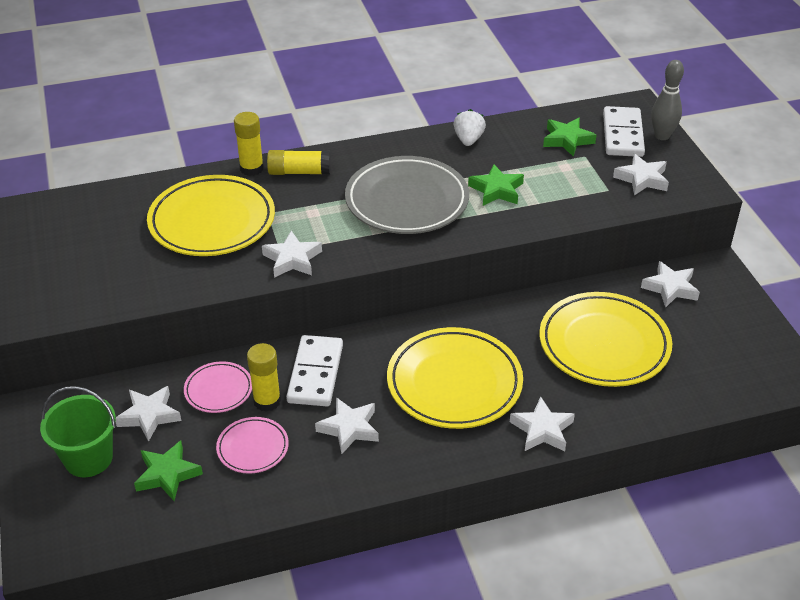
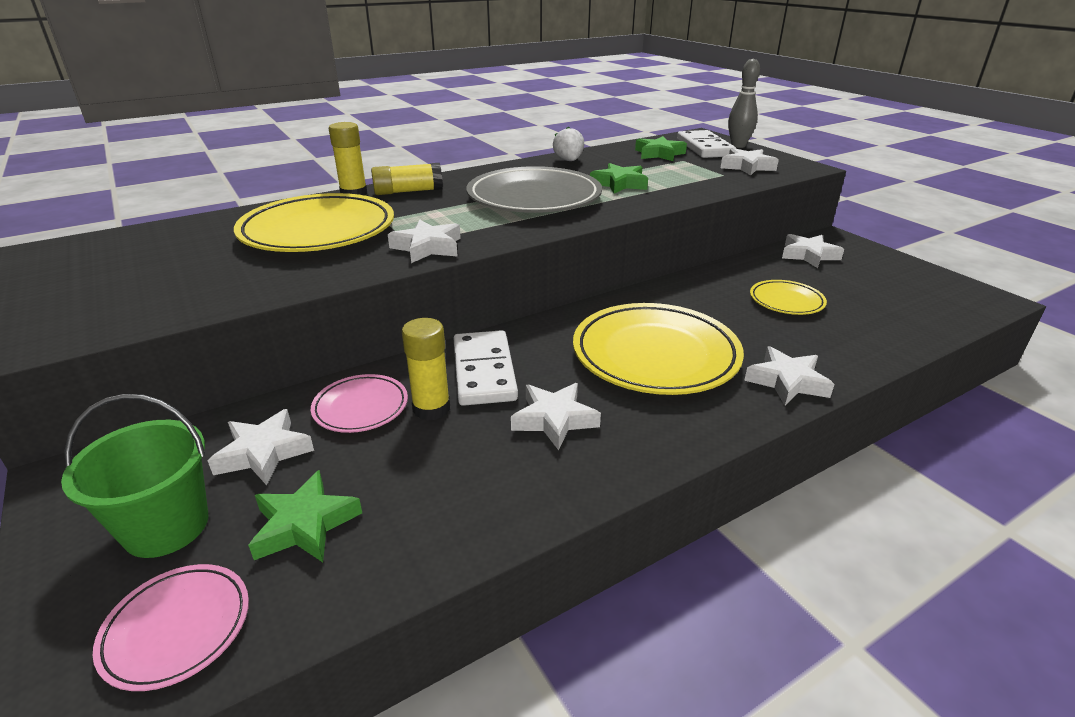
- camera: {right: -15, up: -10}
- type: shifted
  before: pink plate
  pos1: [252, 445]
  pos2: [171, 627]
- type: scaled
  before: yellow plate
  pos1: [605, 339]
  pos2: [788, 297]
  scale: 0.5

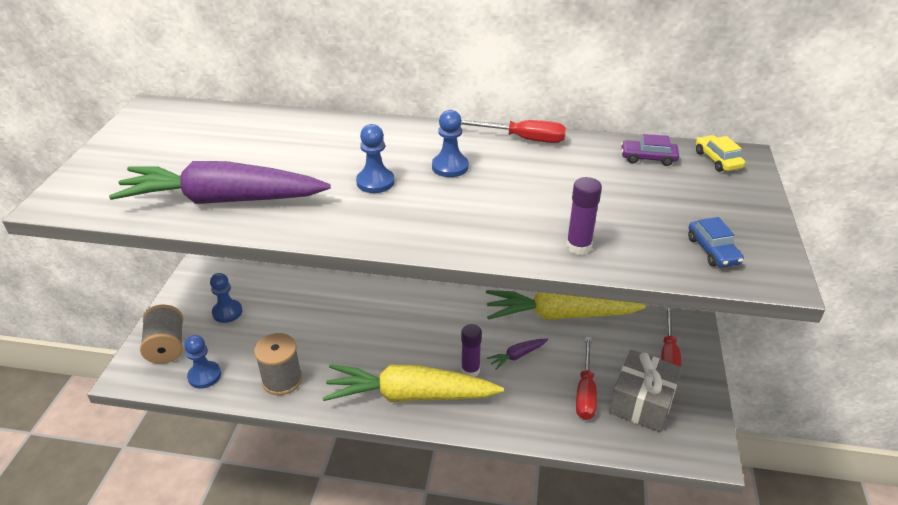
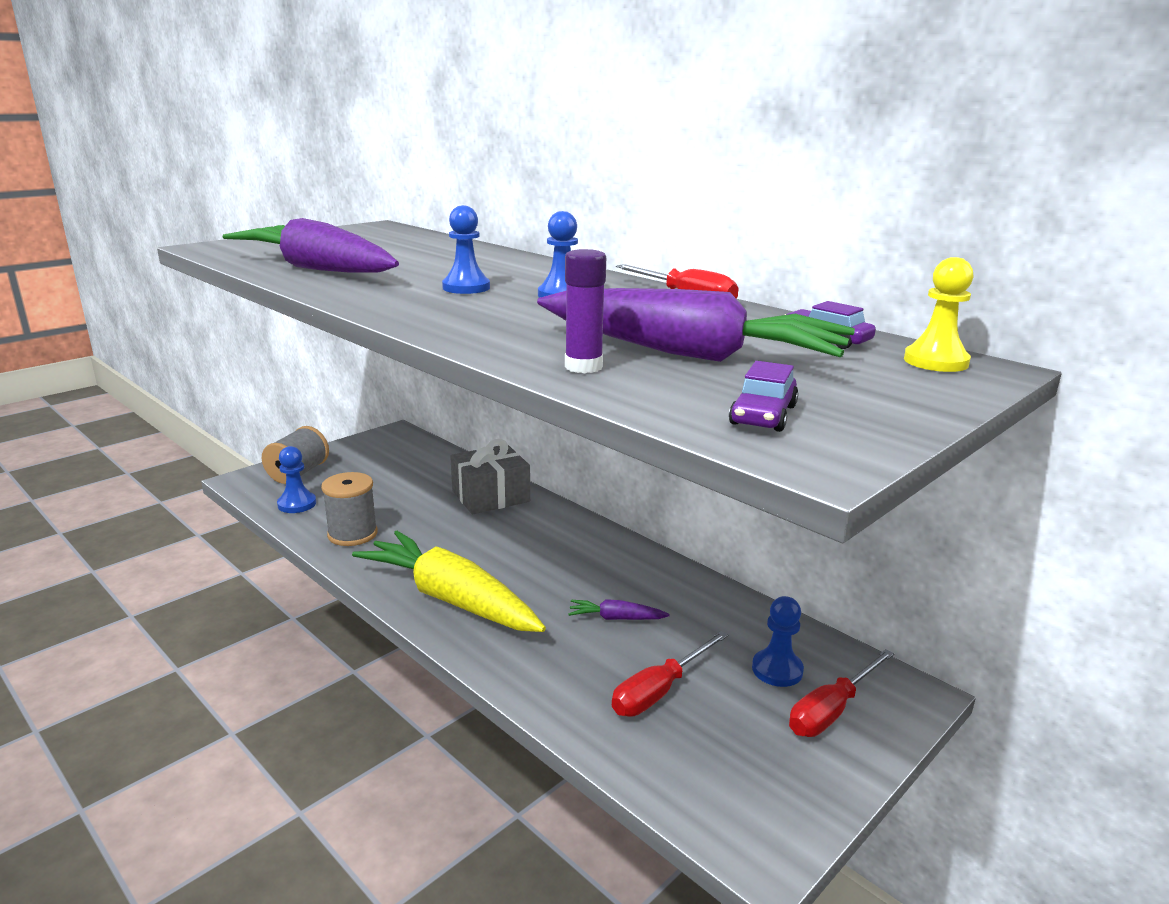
- camera: {right: 35, up: -15}
- type: gone
  before: purple glue stick
  pos1: [471, 350]
- type: gone
  before: yellow carrot
  pos1: [566, 305]
- type: new
  after: purple carrot
  pos2: [696, 325]
- type: shifted
  before: blue pawn
  pos1: [226, 298]
  pos2: [778, 641]
- type: shifted
  before: grey gift
  pos1: [645, 391]
  pos2: [490, 477]
- type: swapped
  before: yellow car
  after: yellow pawn
  pos1: [720, 153]
  pos2: [938, 314]
- type: repainted
  before: blue car
  after: purple car
  pos1: [716, 242]
  pos2: [764, 396]

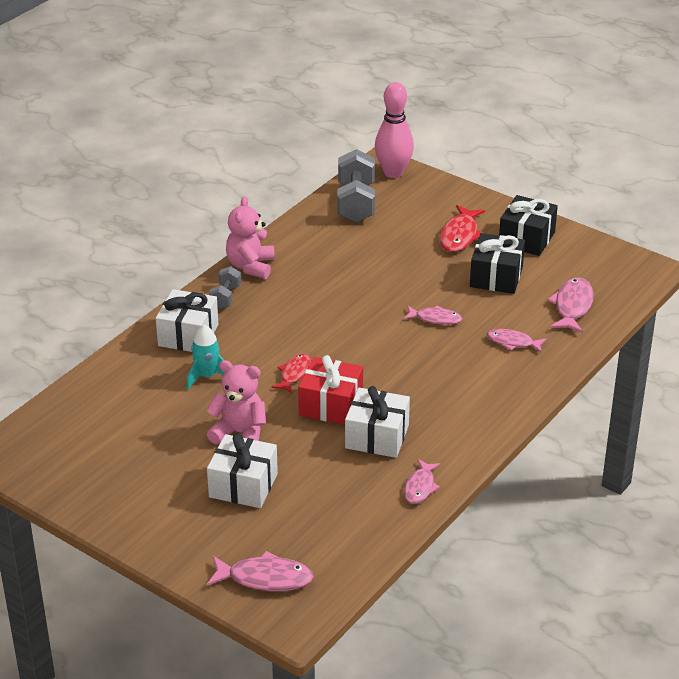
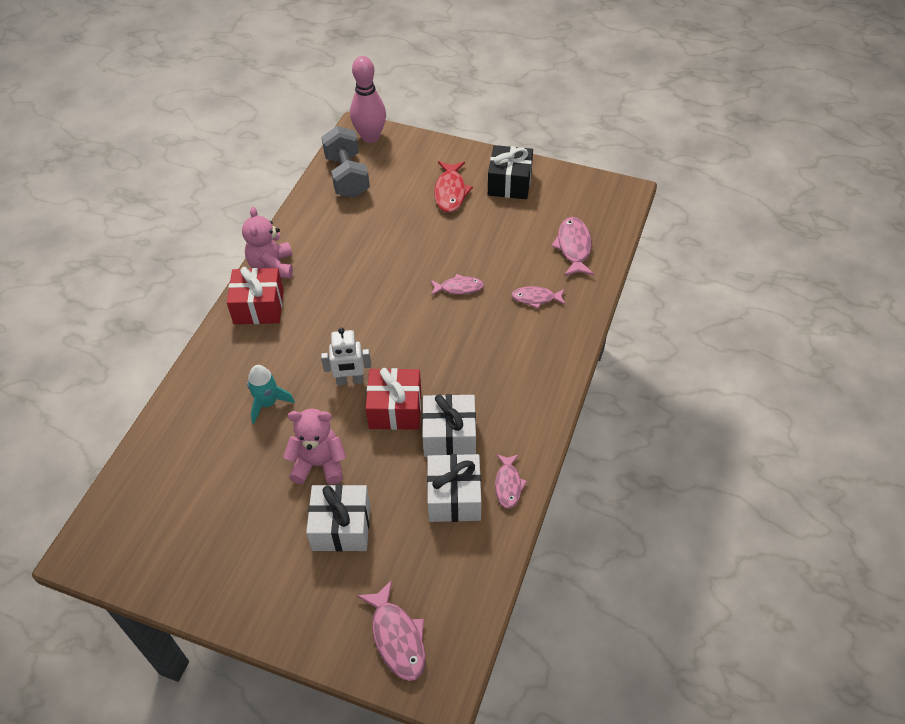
- camera: {right: -15, up: 15}
- type: gone
  before: black gift
  pos1: [497, 263]
- type: shifted
  before: white gift
  pos1: [187, 320]
  pos2: [454, 488]
- type: swapped
  before: grey dumbbell
  after: red gift
  pos1: [225, 287]
  pos2: [255, 295]
- type: swapped
  before: red fish
  after: white robot
  pos1: [291, 373]
  pos2: [346, 356]
- type: rotated
  before: pink fish
  pos1: [260, 571]
  pos2: [391, 630]
  turn: 75

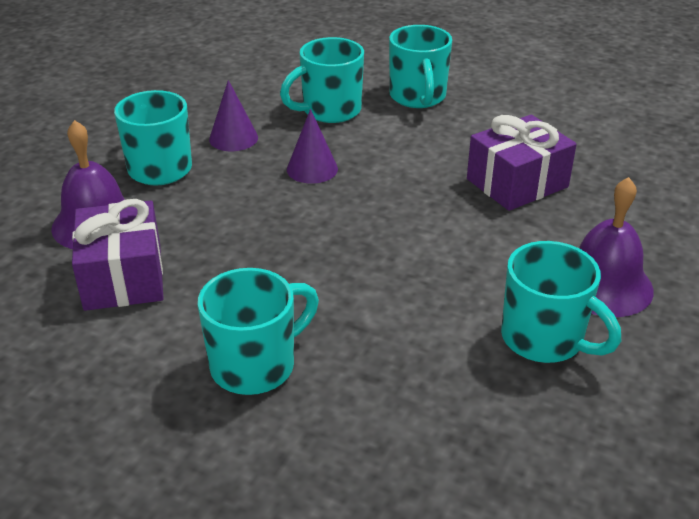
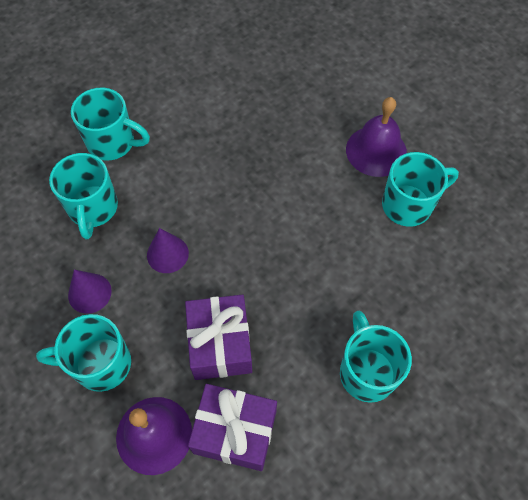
- camera: {right: -65, up: 25}
- type: shifted
  before: purple gift
  pos1: [522, 163]
  pos2: [218, 337]

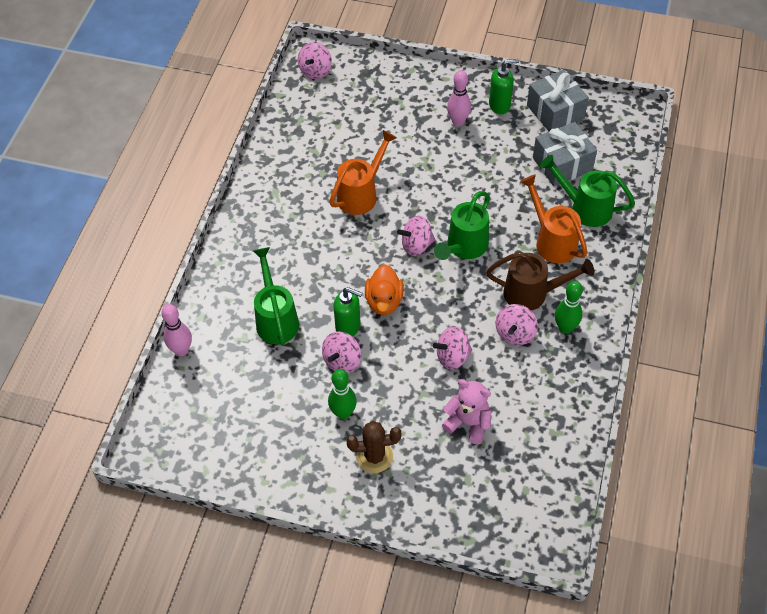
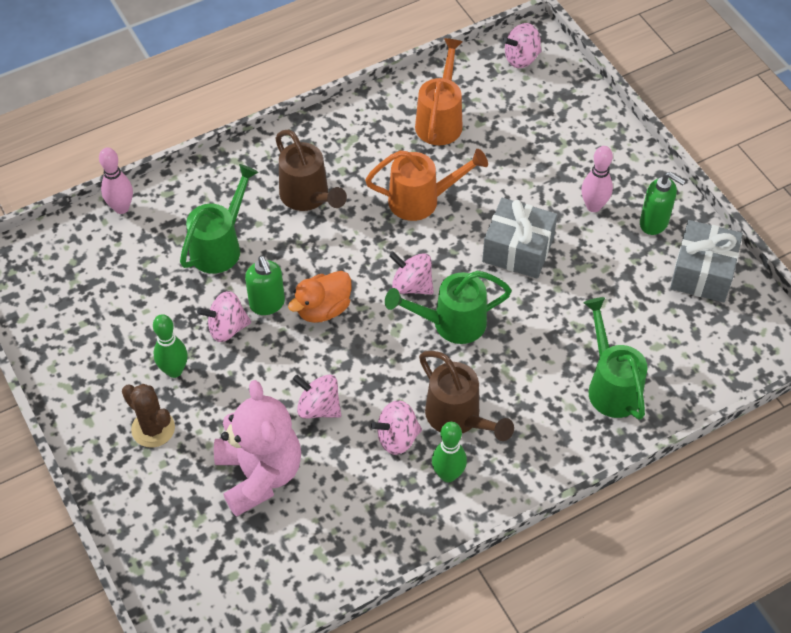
- camera: {right: 45, up: 0}
- type: new
  after: brown watering can
  pos2: [311, 170]
- type: shifted
  before: orange watering can
  pos1: [553, 218]
  pos2: [439, 91]
- type: shifted
  before: grey gift
  pos1: [565, 154]
  pos2: [520, 238]
- type: scaled
  before: pink teddy bear
  pos1: [466, 411]
  pos2: [257, 448]
  scale: 1.62

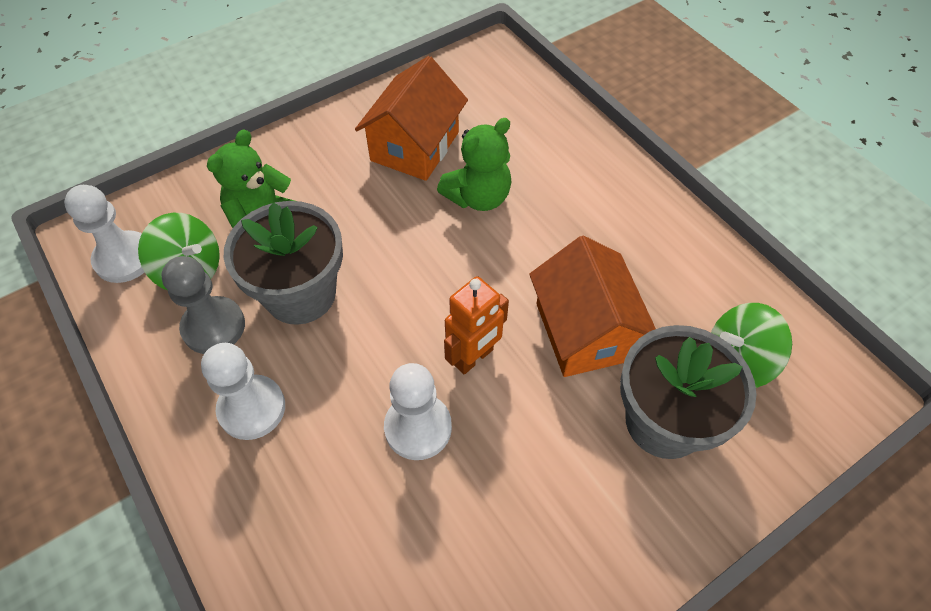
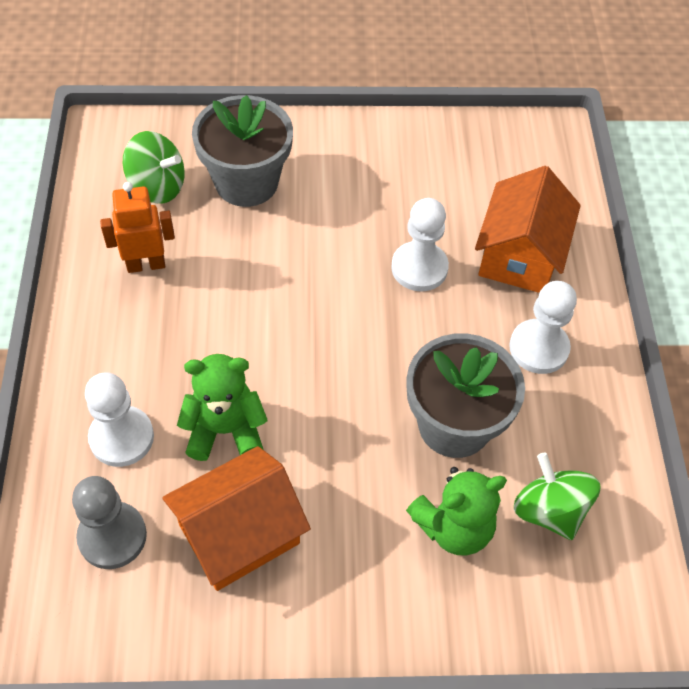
- camera: {right: -150, up: 0}
- type: shifted
  before: white pawn
  pos1: [104, 234]
  pos2: [119, 419]
- type: shifted
  before: grey pawn
  pos1: [203, 305]
  pos2: [109, 522]
- type: shifted
  before: orange robot
  pos1: [476, 325]
  pos2: [137, 227]
- type: shifted
  before: orange house
  pos1: [592, 306]
  pos2: [528, 229]

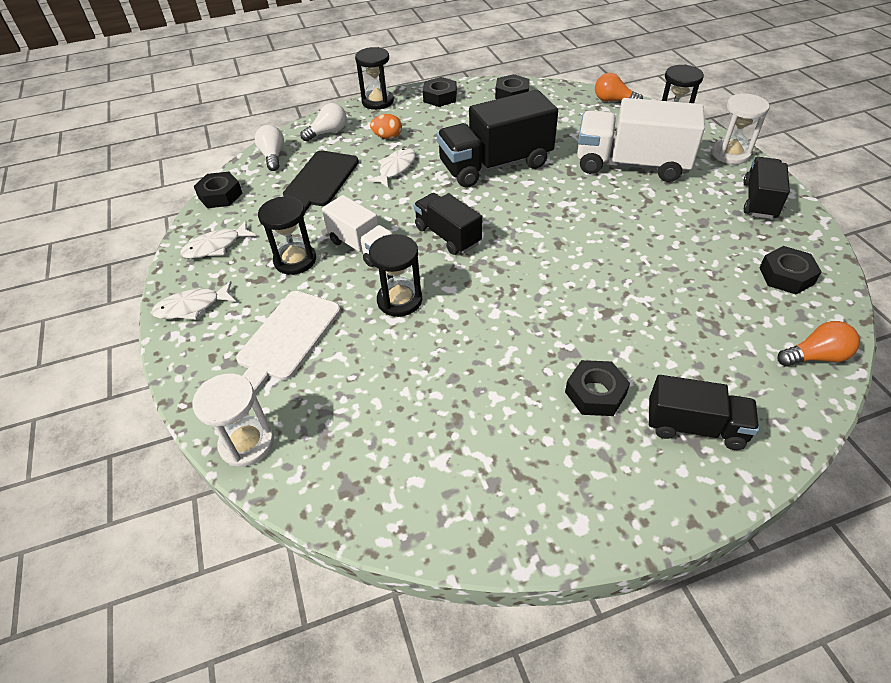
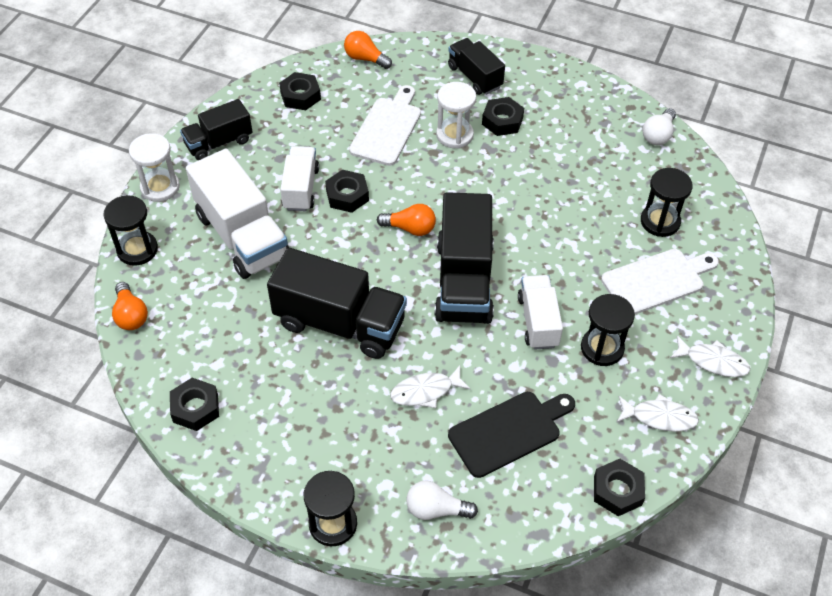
- camera: {right: -140, up: 5}
- type: gone
  before: orange egg
  pos1: [386, 126]
- type: new
  after: white truck
  pos2: [299, 178]
- type: new
  after: white cutting board
  pos2: [385, 125]
- type: new
  after: orange light bulb
  pos2: [406, 220]
- type: shifted
  before: white hourglass
  pos1: [233, 420]
  pos2: [456, 115]
- type: shifted
  before: white light bulb
  pos1: [269, 148]
  pos2: [659, 126]
- type: shifted
  before: black hourglass
  pos1: [395, 275]
  pos2: [667, 202]
- type: shifted
  before: black nut
  pos1: [440, 92]
  pos2: [347, 191]
- type: scaled
  before: black truck
  pos1: [447, 224]
  pos2: [464, 258]
  scale: 1.69

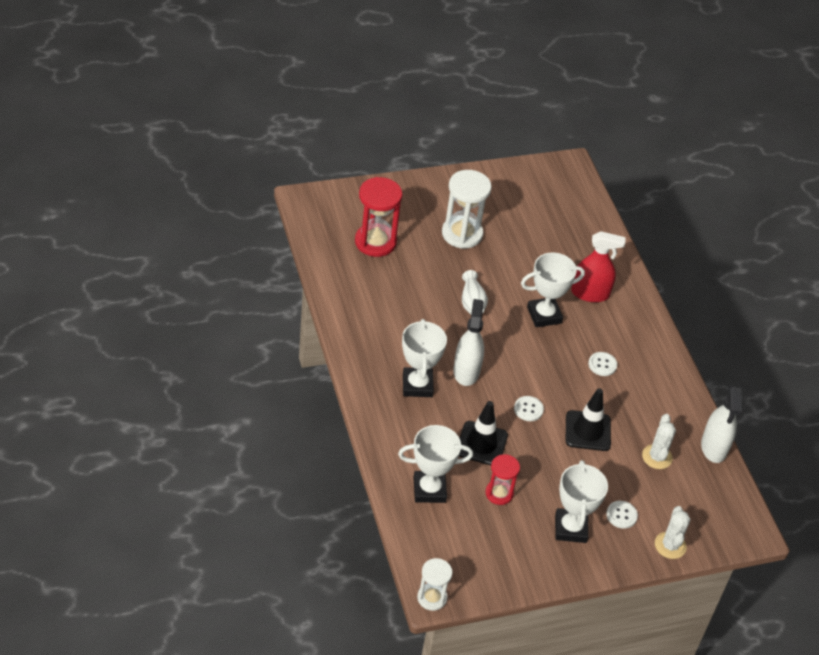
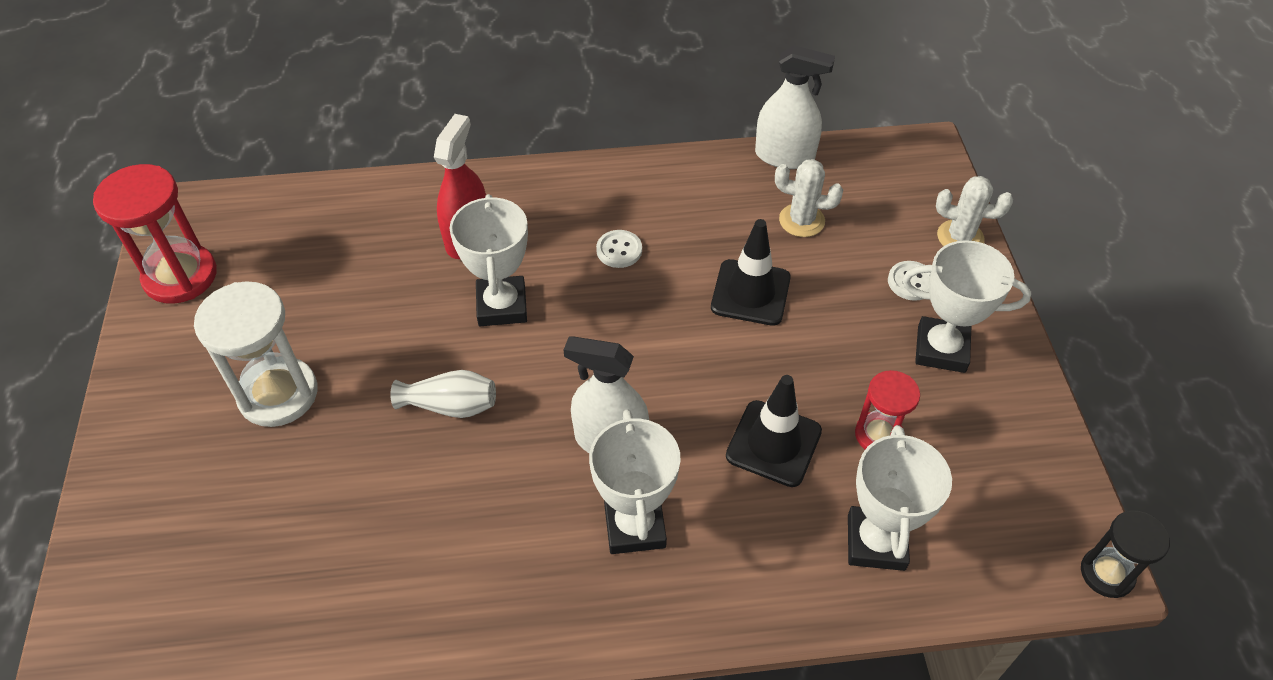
- camera: {right: -75, up: 5}
- type: gone
  before: white button
  pos1: [529, 408]
- type: shifted
  before: red hourglass
  pos1: [378, 217]
  pos2: [155, 234]
- type: repainted
  before: white hourglass
  after: black hourglass
  pos1: [435, 584]
  pos2: [1125, 554]
- type: rotated
  before: white trophy
  pos1: [424, 358]
  pos2: [634, 481]
  turn: 75

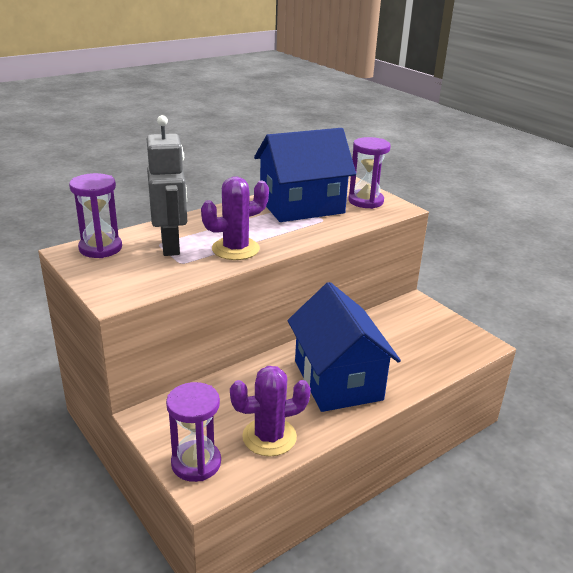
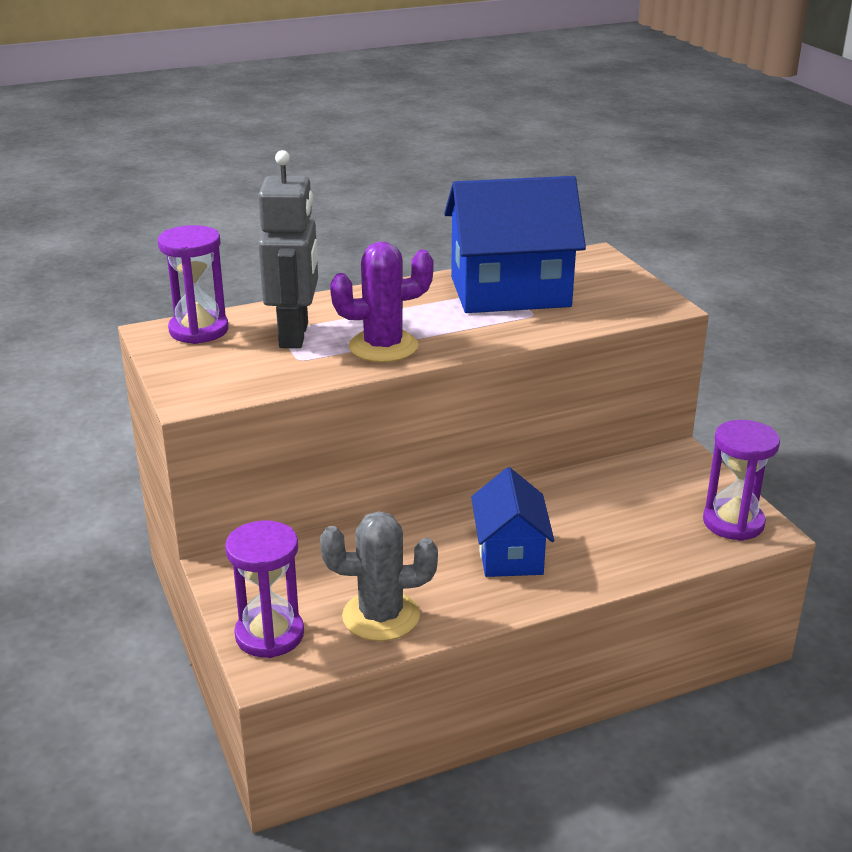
- camera: {right: 15, up: 0}
- type: shifted
  before: purple hourglass
  pos1: [369, 173]
  pos2: [741, 480]
- type: repainted
  before: purple cactus
  after: grey cactus
  pos1: [270, 411]
  pos2: [379, 576]
- type: scaled
  before: blue house
  pos1: [344, 347]
  pos2: [512, 522]
  scale: 0.59

